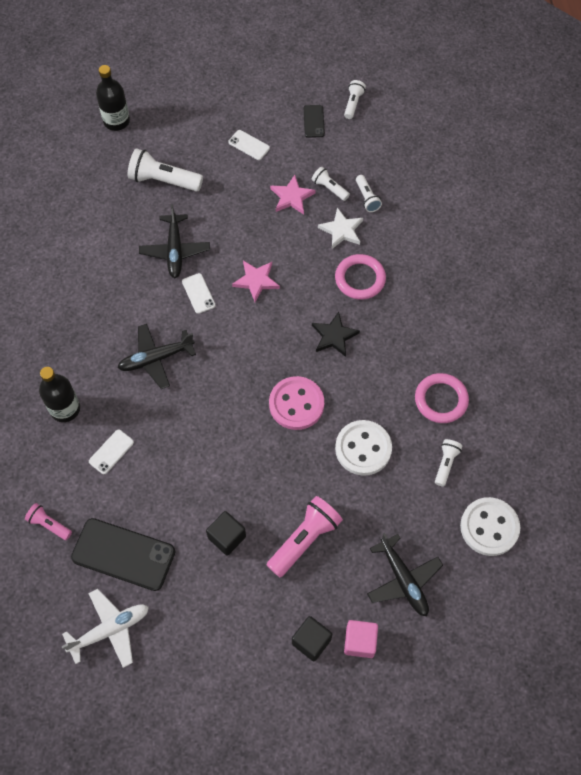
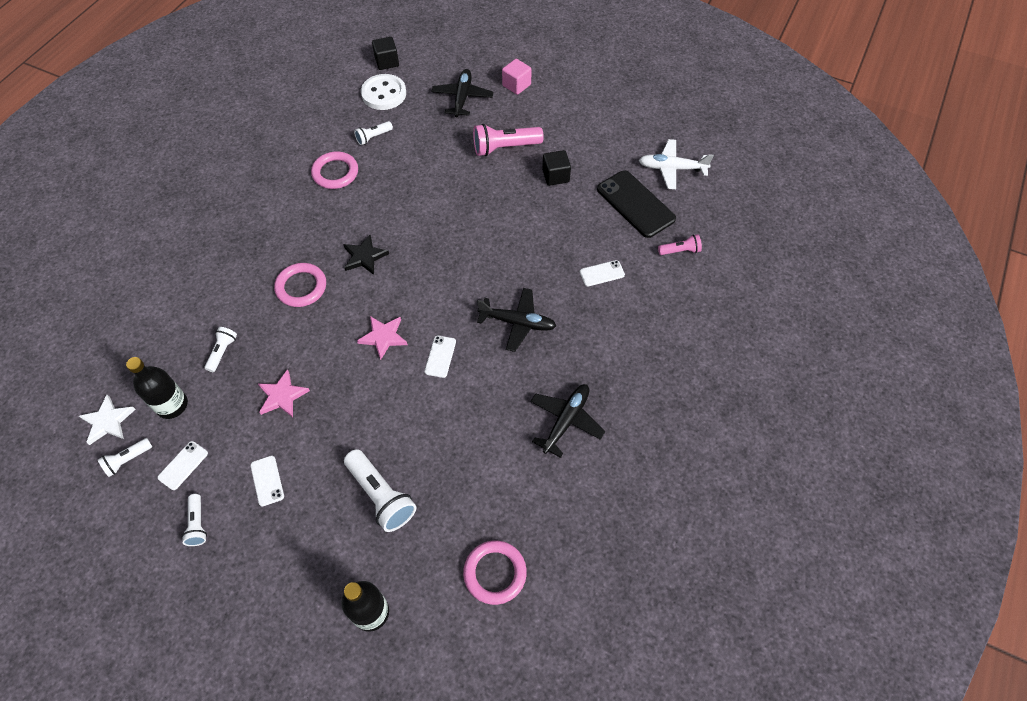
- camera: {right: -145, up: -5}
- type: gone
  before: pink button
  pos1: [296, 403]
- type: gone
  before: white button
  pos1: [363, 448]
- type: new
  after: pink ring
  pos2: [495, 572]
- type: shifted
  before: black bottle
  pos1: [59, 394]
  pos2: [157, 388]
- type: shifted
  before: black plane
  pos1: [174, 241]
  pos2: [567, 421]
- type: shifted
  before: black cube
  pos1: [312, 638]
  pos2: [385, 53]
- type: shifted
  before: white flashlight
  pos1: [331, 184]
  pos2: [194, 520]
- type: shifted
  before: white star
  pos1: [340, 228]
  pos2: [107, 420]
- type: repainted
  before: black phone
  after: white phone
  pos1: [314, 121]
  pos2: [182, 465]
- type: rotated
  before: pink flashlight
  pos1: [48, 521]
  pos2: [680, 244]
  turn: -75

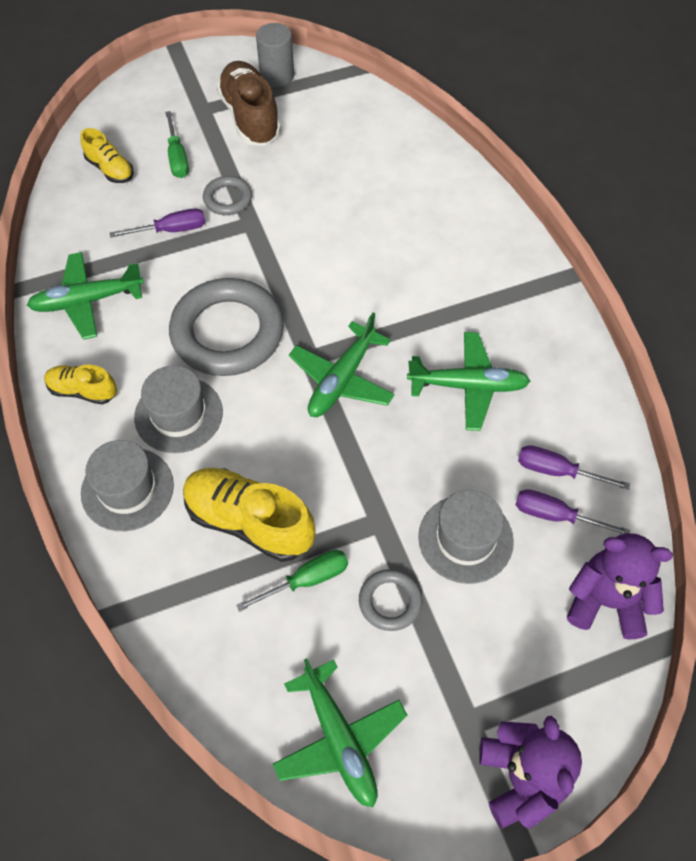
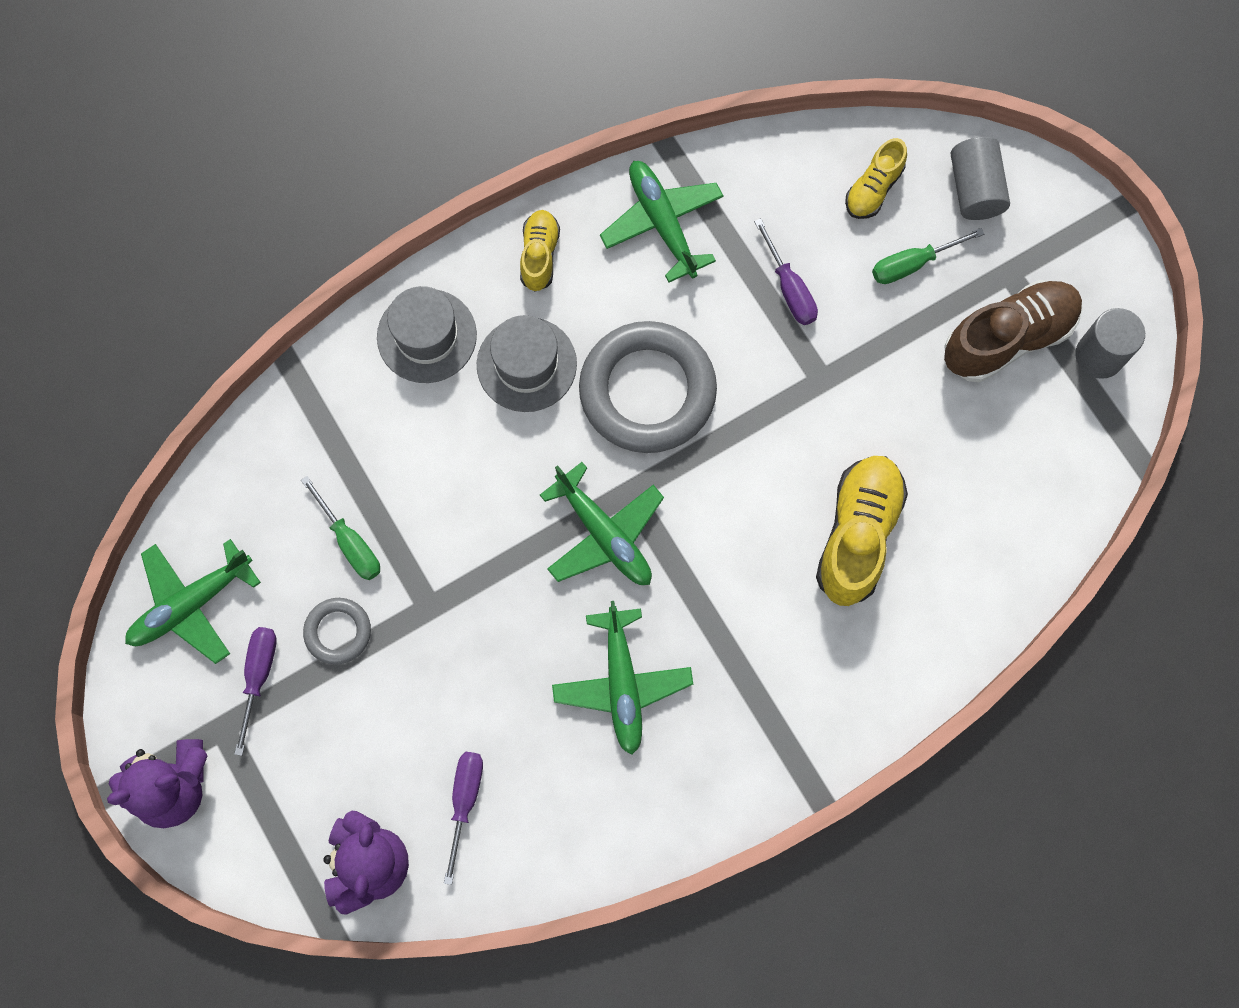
- camera: {right: 80, up: 15}
- type: gone
  before: grey ring
  pos1: [227, 195]
- type: gone
  before: grey hat
  pos1: [466, 537]
- type: new
  after: grey cylinder
  pos2: [980, 178]
- type: shifted
  before: yellow shoe
  pos1: [249, 515]
  pos2: [862, 531]
- type: shifted
  before: purple screwdriver
  pos1: [574, 467]
  pos2: [255, 691]
- type: rotated
  before: green plane
  pos1: [342, 365]
  pos2: [602, 523]
  turn: -150

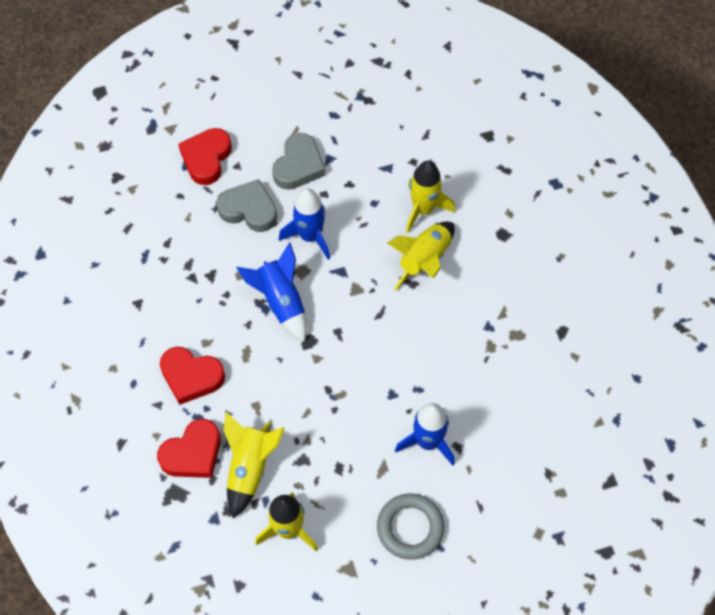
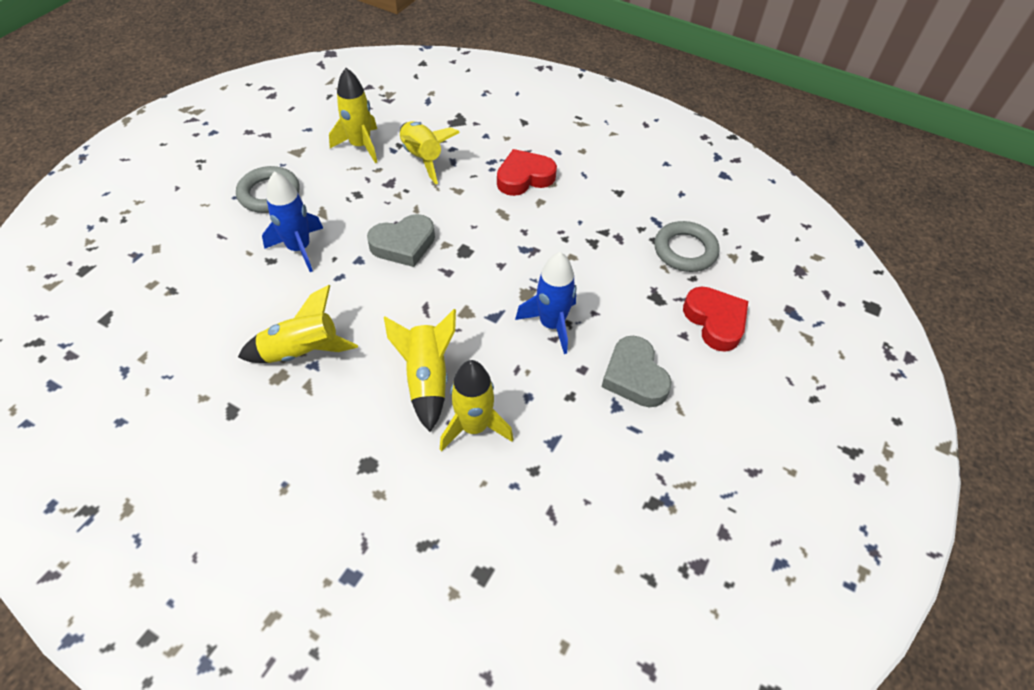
- camera: {right: 135, up: -10}
- type: gone
  before: red heart
  pos1: [189, 448]
- type: gone
  before: blue rocket
  pos1: [272, 292]
- type: new
  after: yellow rocket
  pos2: [298, 324]
- type: new
  after: grey ring
  pos2: [687, 246]
- type: shifted
  before: grey heart
  pos1: [246, 205]
  pos2: [401, 240]

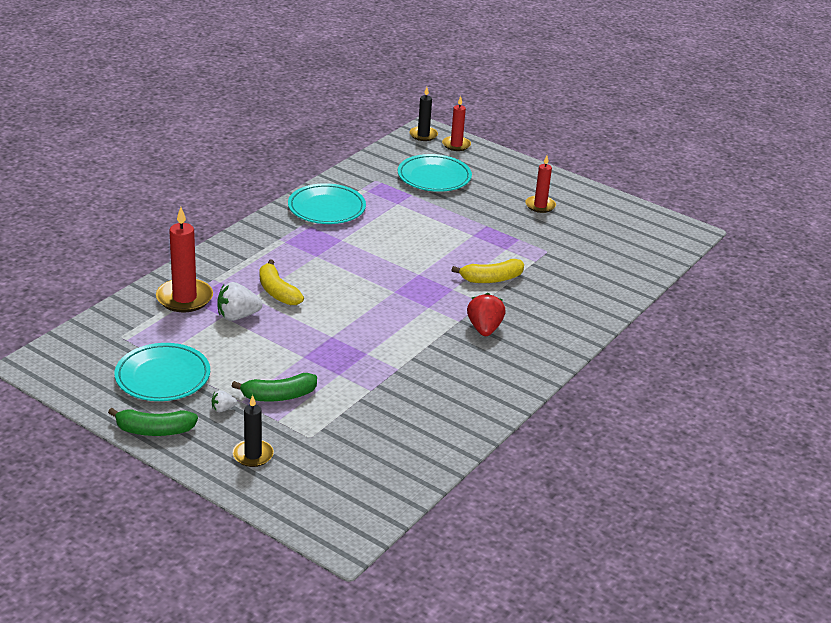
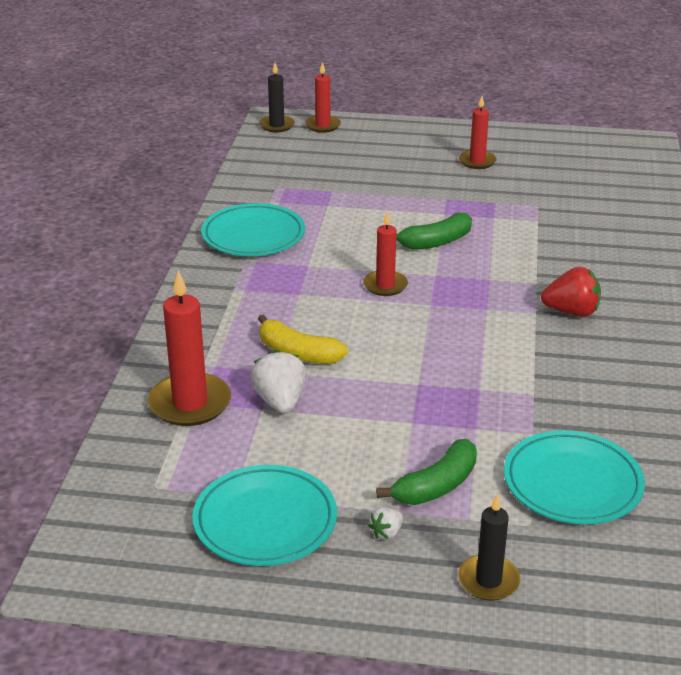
- camera: {right: -25, up: 0}
- type: gone
  before: yellow banana
  pos1: [487, 271]
- type: new
  after: red candle
  pos2: [385, 253]
- type: shifted
  before: green banana
  pos1: [153, 422]
  pos2: [434, 231]
- type: shifted
  before: turquoise plate
  pos1: [435, 173]
  pos2: [574, 477]
- type: rotated
  before: white strawberry
  pos1: [240, 301]
  pos2: [278, 382]
  turn: 120
- type: rotated
  before: red strawberry
  pos1: [486, 314]
  pos2: [571, 292]
  turn: 120

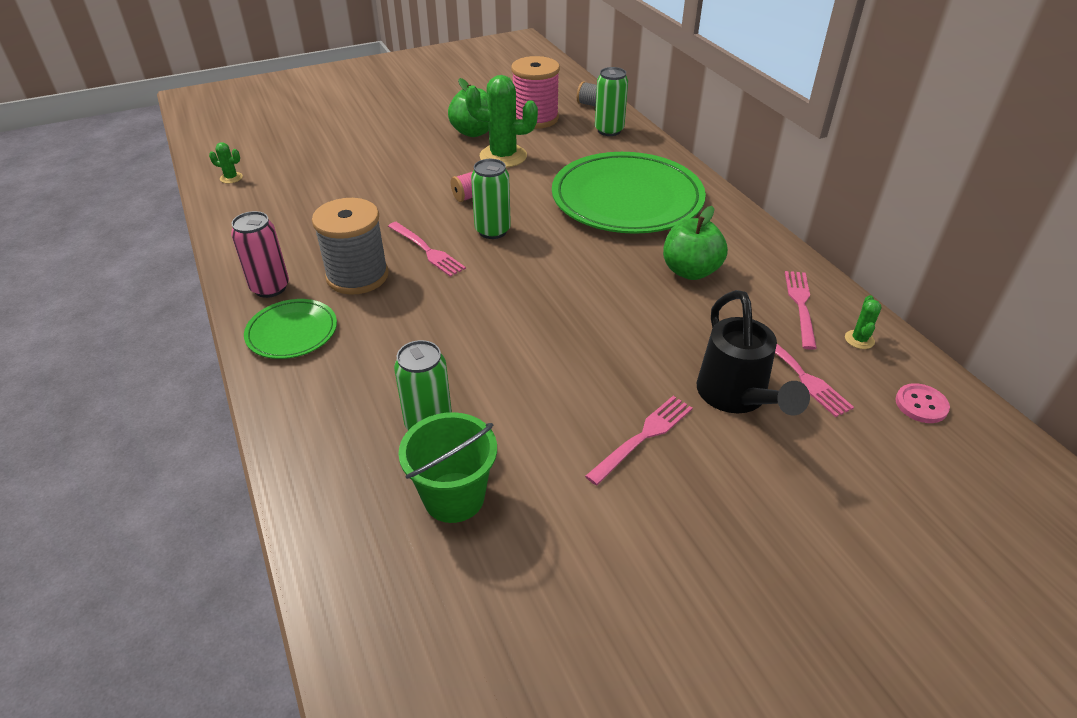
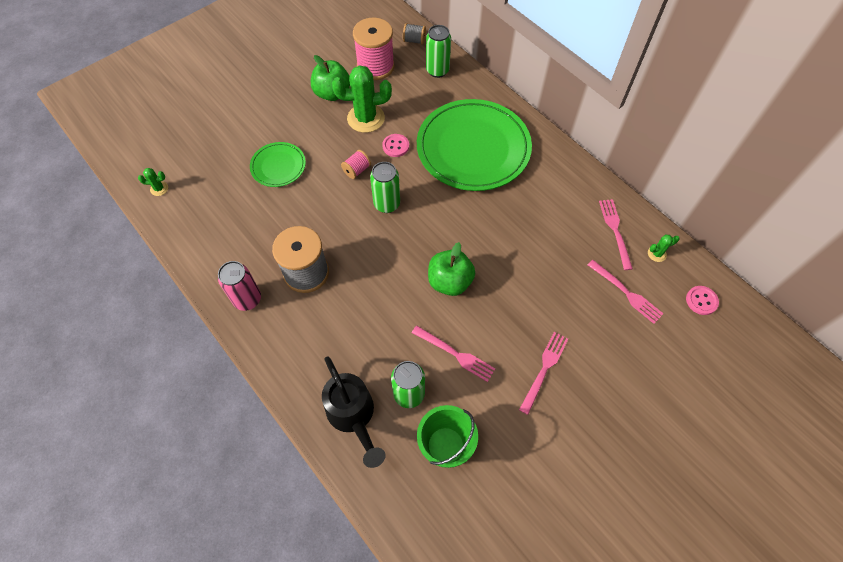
- camera: {right: -15, up: 20}
- type: new
  after: pink button
  pos2: [395, 145]
- type: shifted
  before: green plate
  pos1: [290, 329]
  pos2: [278, 164]
- type: shifted
  before: pink fork
  pos1: [427, 249]
  pos2: [453, 353]
- type: shifted
  before: green apple
  pos1: [695, 243]
  pos2: [451, 269]
- type: shifted
  before: black watering can
  pos1: [753, 353]
  pos2: [353, 412]
- type: rotated
  before: green cactus
  pos1: [863, 322]
  pos2: [664, 248]
  turn: 75

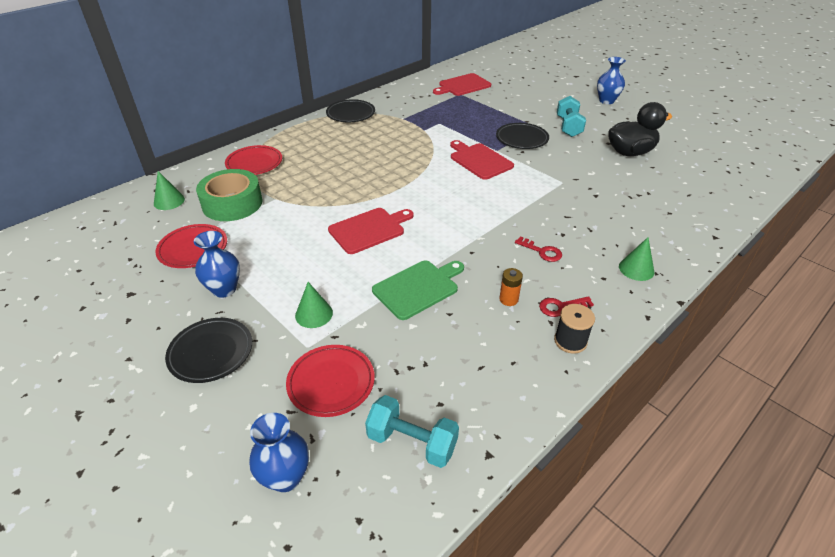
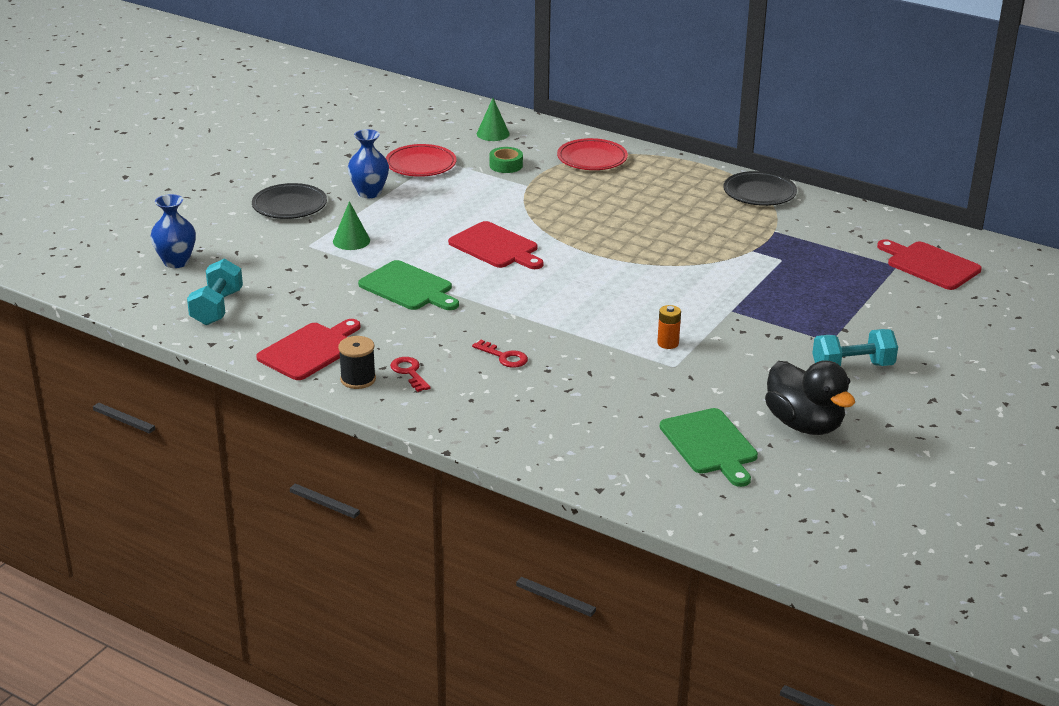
- camera: {right: 75, up: -10}
- type: gone
  before: red plate
  pos1: [330, 381]
- type: gone
  before: black plate
  pos1: [522, 136]
- type: gone
  before: blue vase
  pos1: [611, 80]
- type: gone
  before: green cone
  pos1: [636, 259]
- type: new
  after: green cutting board
  pos2: [709, 447]
- type: shifted
  before: red cutting board
  pos1: [482, 160]
  pos2: [308, 349]
- type: shifted
  before: orange battery
  pos1: [511, 287]
  pos2: [669, 327]
- type: rotated
  before: red key
  pos1: [538, 249]
  pos2: [500, 354]
  turn: -75
- type: scaled
  before: green tape
  pos1: [229, 195]
  pos2: [506, 160]
  scale: 0.5

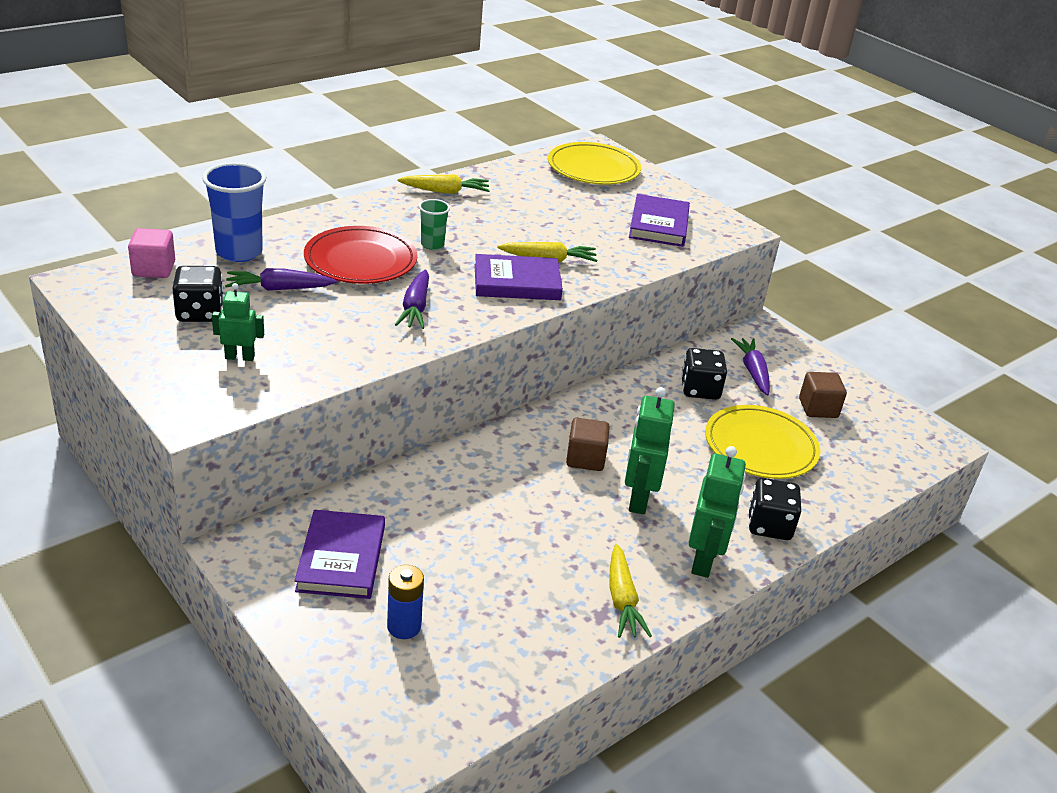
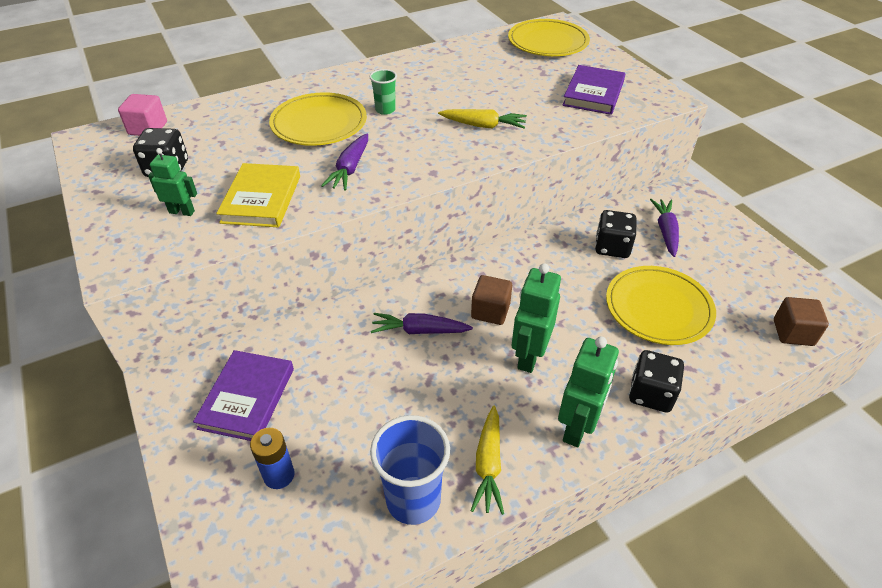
- camera: {right: 15, up: 10}
- type: gone
  before: yellow carrot
  pos1: [443, 184]
- type: gone
  before: purple book
  pos1: [519, 277]
- type: new
  after: yellow book
  pos2: [258, 195]
- type: shifted
  before: blue cup
  pos1: [234, 212]
  pos2: [410, 470]
- type: shifted
  before: purple carrot
  pos1: [281, 279]
  pos2: [422, 323]
- type: shifted
  before: brown cube
  pos1: [823, 395]
  pos2: [801, 321]
- type: repainted
  before: red plate
  after: yellow plate
  pos1: [361, 255]
  pos2: [318, 119]

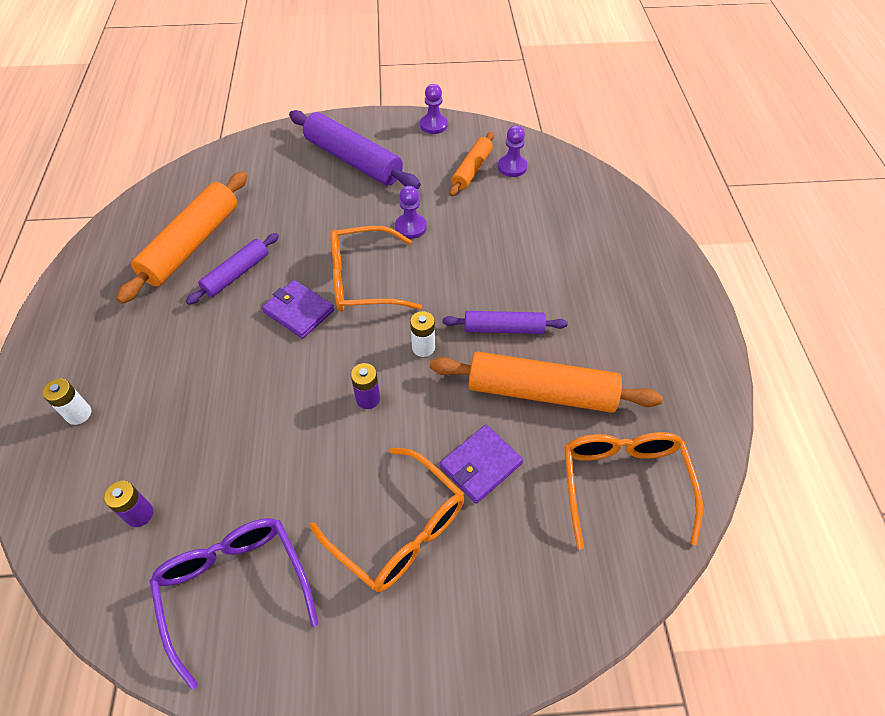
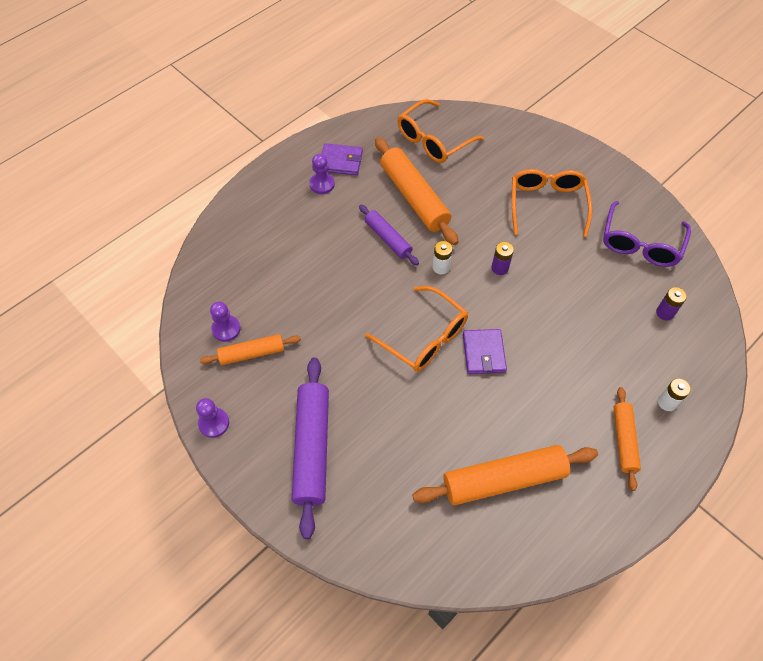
- camera: {right: -130, up: 5}
- type: gone
  before: purple rolling pin
  pos1: [232, 269]
- type: new
  after: orange rolling pin
  pos2: [627, 439]
- type: shifted
  before: purple pawn
  pos1: [411, 212]
  pos2: [322, 174]
- type: shifted
  before: purple wallet
  pos1: [481, 464]
  pos2: [342, 159]

